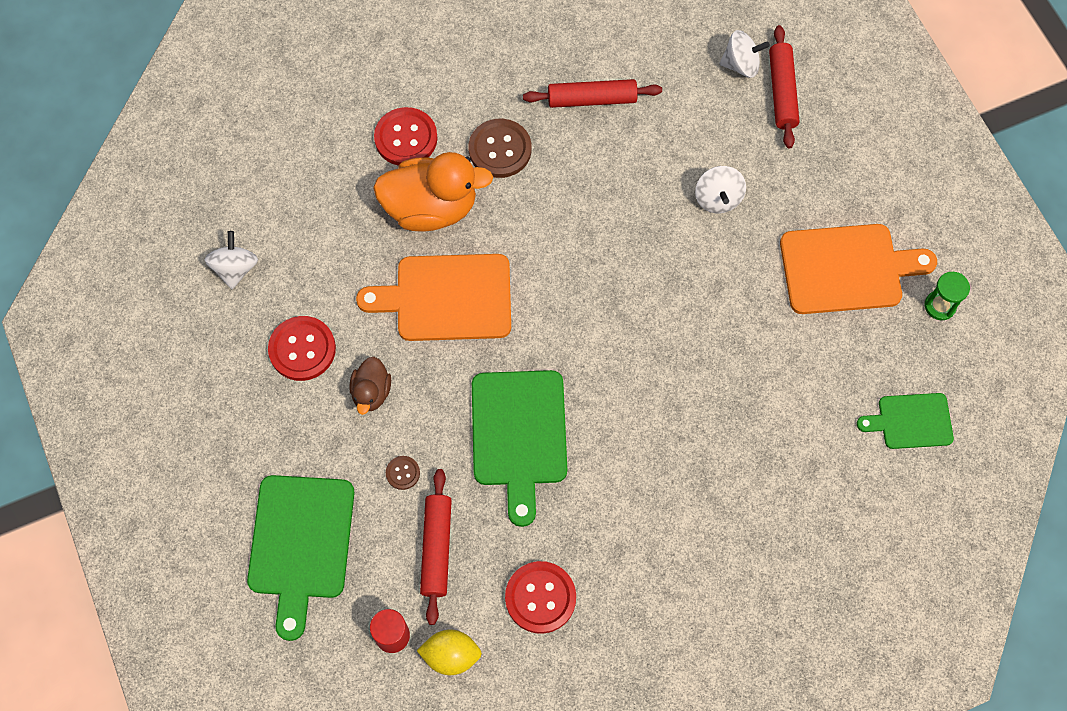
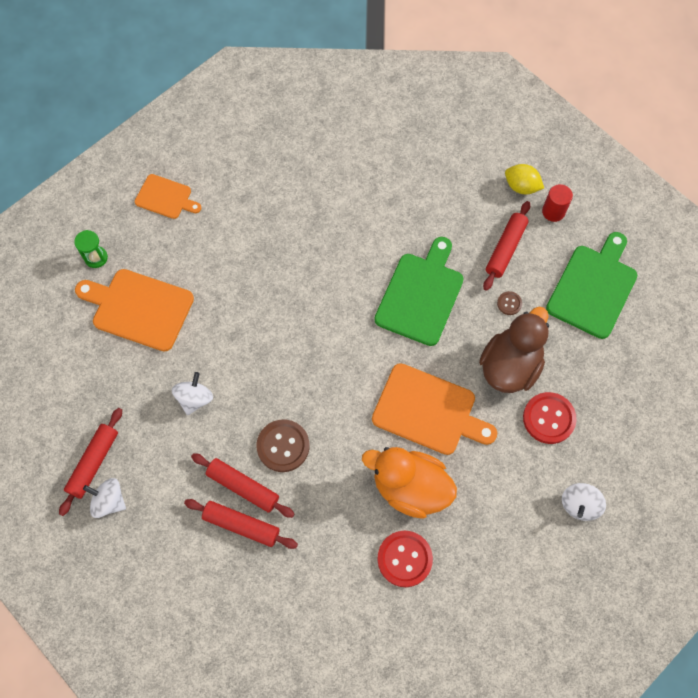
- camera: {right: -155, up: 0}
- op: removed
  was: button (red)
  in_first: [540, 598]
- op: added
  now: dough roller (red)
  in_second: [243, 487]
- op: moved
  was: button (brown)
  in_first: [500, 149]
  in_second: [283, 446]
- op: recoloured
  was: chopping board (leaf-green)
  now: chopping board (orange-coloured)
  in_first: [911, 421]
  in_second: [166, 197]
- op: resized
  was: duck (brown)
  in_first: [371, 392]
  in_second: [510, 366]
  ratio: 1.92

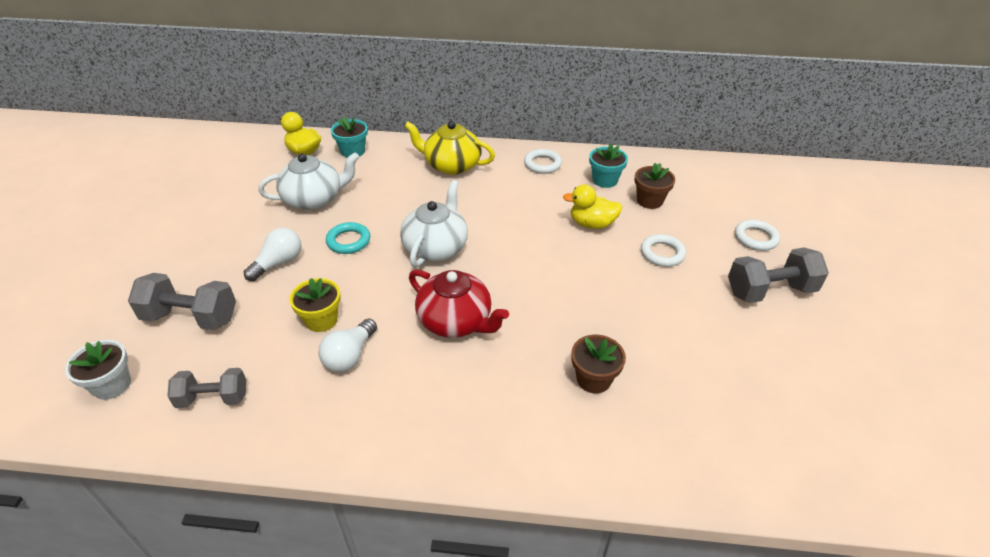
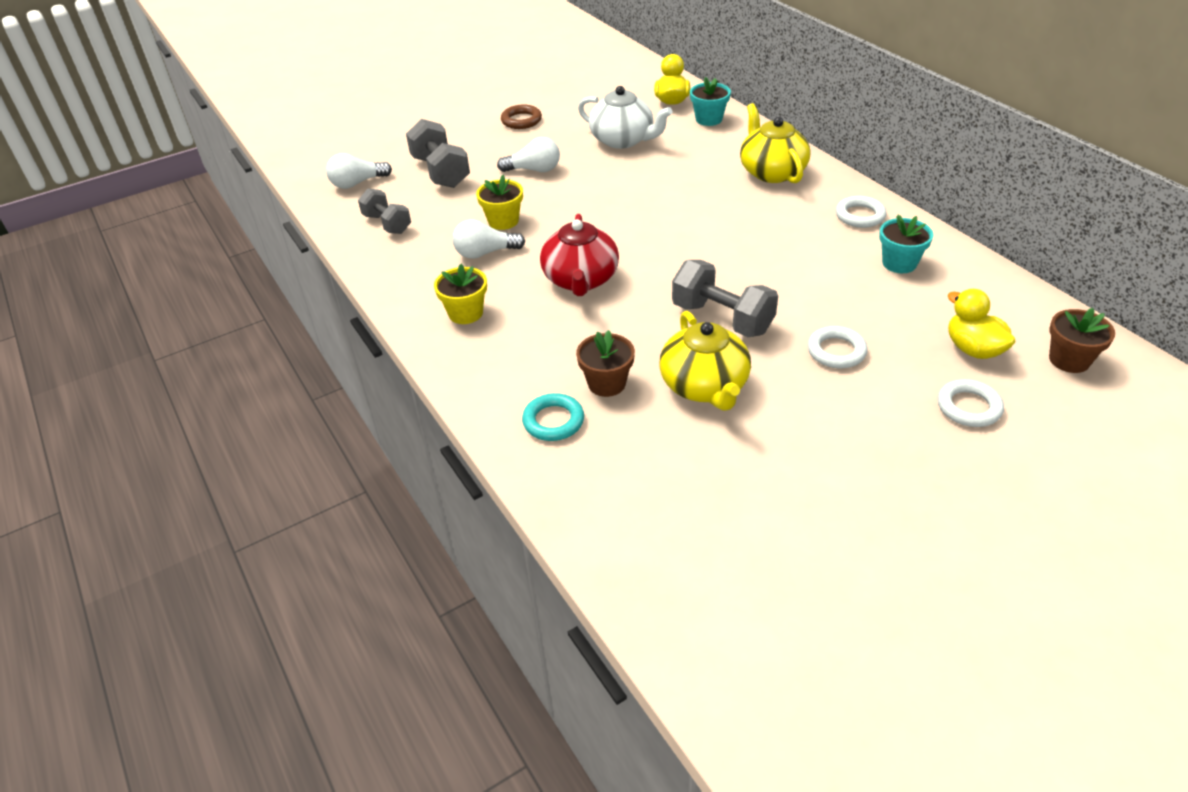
- camera: {right: 55, up: 0}
- op: removed
  was: teapot (pure white)
  in_first: [436, 247]
- op: added
  now: plant pot (bright yellow)
  in_second: [465, 313]
- op: added
  now: hoop (brown)
  in_second: [521, 120]
- op: added
  now: teapot (bright yellow)
  in_second: [704, 386]
- op: moved
  was: hoop (turquoise)
  in_first: [348, 241]
  in_second: [553, 421]
- op: moved
  was: duck (bright yellow)
  in_first: [592, 224]
  in_second: [973, 349]
- op: moved
  was: plant pot (brown)
  in_first: [649, 201]
  in_second: [1069, 360]
- op: moved
  was: dumbbell (grey)
  in_first: [770, 291]
  in_second: [722, 318]
- op: replaced
  was: plant pot (pure white)
  now: bulb (pure white)
  in_first: [112, 385]
  in_second: [357, 183]

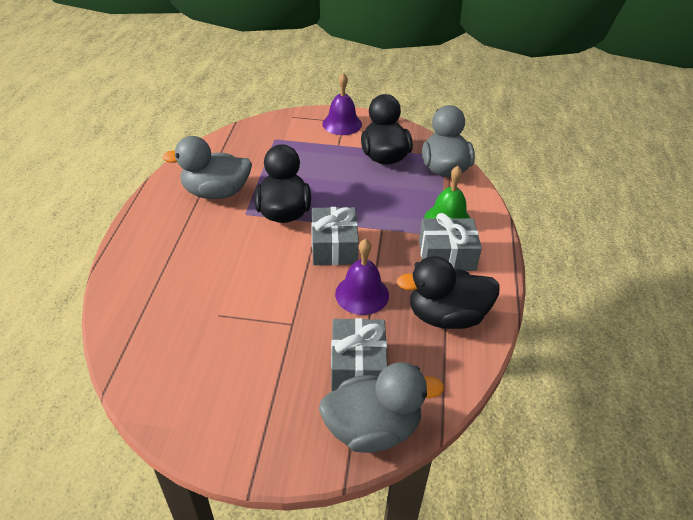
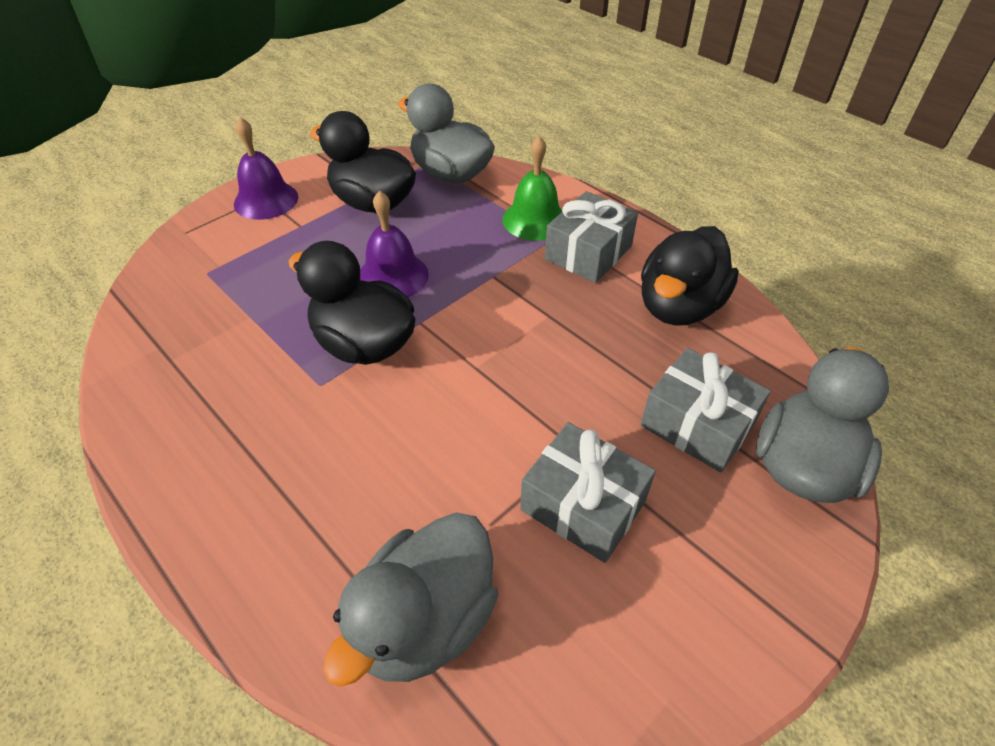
- camera: {right: -50, up: 5}
- op: moved
  was: duck (grey)
  in_first: [216, 192]
  in_second: [425, 621]
- op: moved
  was: present (grey)
  in_first: [334, 247]
  in_second: [583, 505]
- op: moved
  was: hand bell (violet)
  in_first: [362, 294]
  in_second: [393, 276]

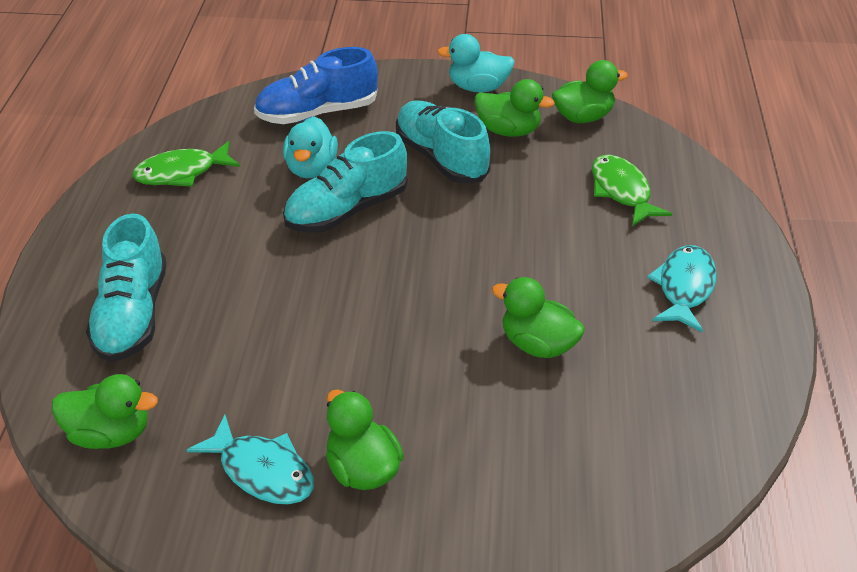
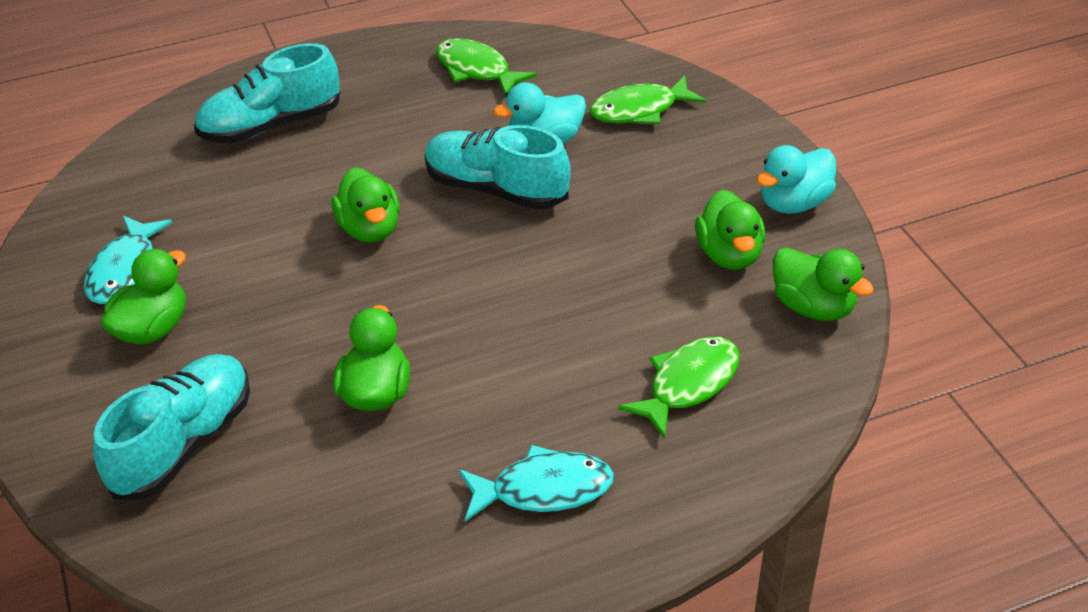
- camera: {right: 65, up: 0}
- op: moved
  was: duck (leaf-green)
  in_first: [110, 434]
  in_second: [370, 229]
- op: moved
  was: lace-up shoe (turquoise)
  in_first: [441, 158]
  in_second: [184, 443]
- op: replaced
  was: lace-up shoe (cobalt)
  now: fish figure (leaf-green)
  in_first: [317, 113]
  in_second: [640, 110]
- op: turned
  was: duck (turquoise)
  in_first: [478, 87]
  in_second: [794, 203]
  clockwise: -105

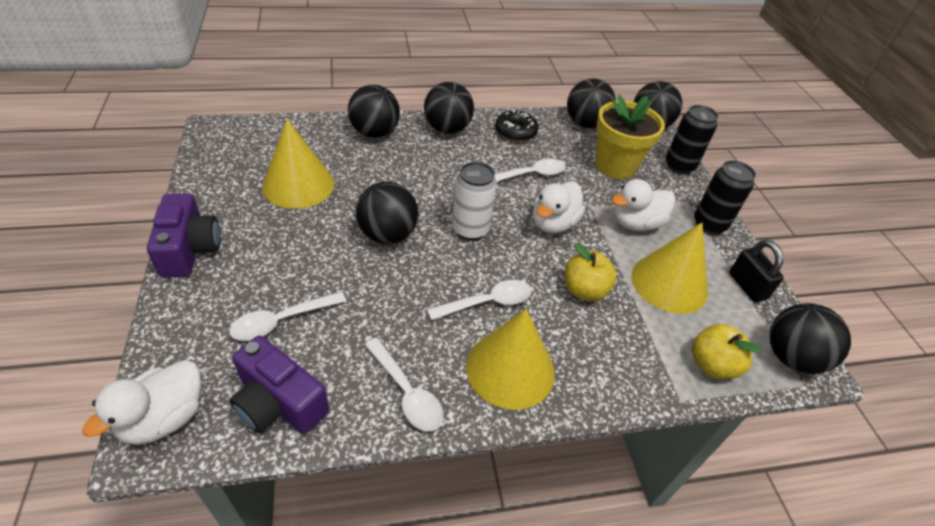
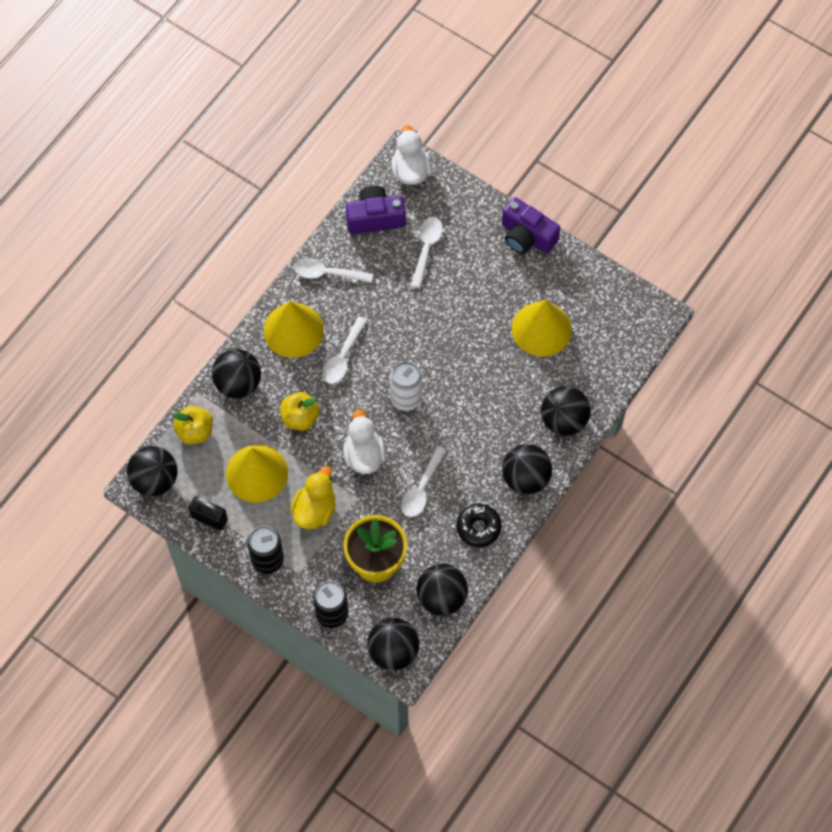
- camera: {right: 140, up: 20}
- op: moved
  was: ball (ebony)
  in_first: [387, 235]
  in_second: [238, 383]
- op: recoloured
  was: duck (pure white)
  now: duck (bright yellow)
  in_first: [636, 223]
  in_second: [315, 510]

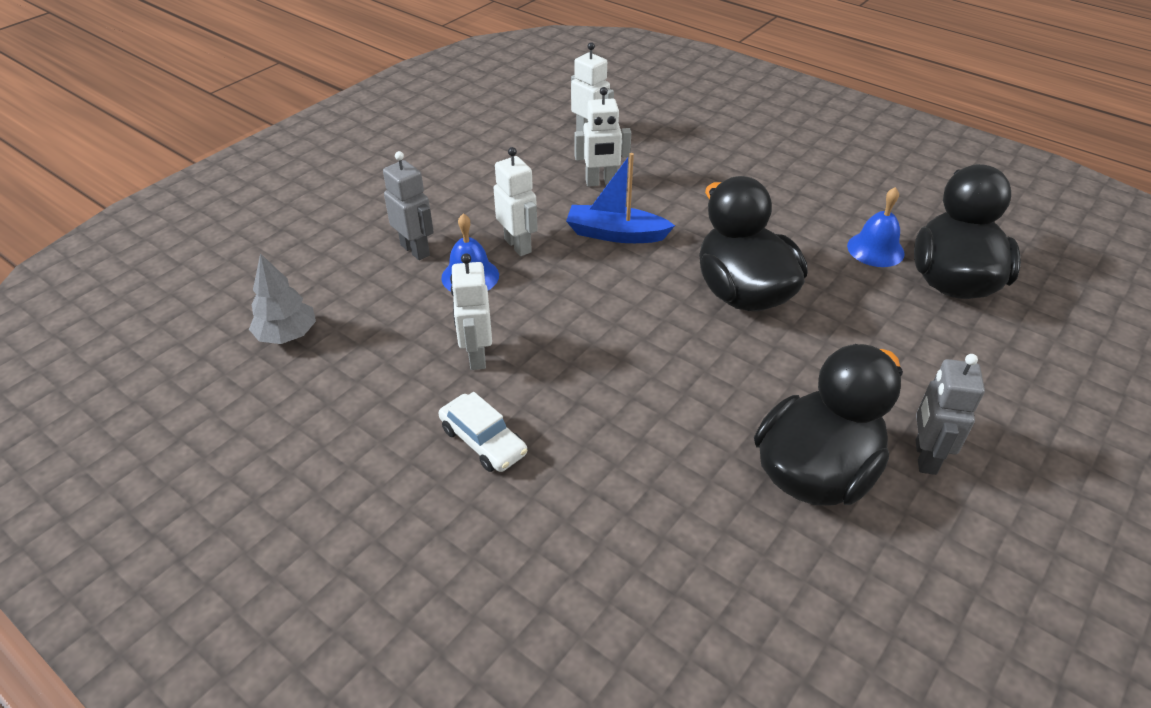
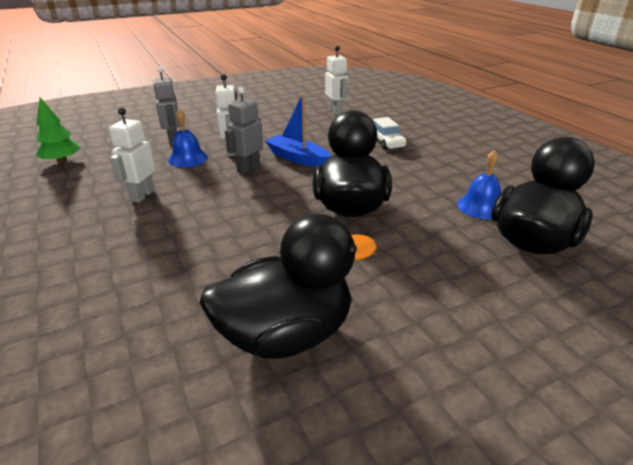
- camera: {right: 25, up: -10}
- op: removed
  was: toy robot (pure white)
  in_first: [601, 182]
- op: moved
  was: automobile (pure white)
  in_first: [483, 441]
  in_second: [385, 141]
- op: moved
  was: toy robot (grey)
  in_first: [924, 457]
  in_second: [248, 168]
- op: recoloured
  was: tree (grey)
  now: tree (leaf-green)
  in_first: [287, 335]
  in_second: [62, 161]

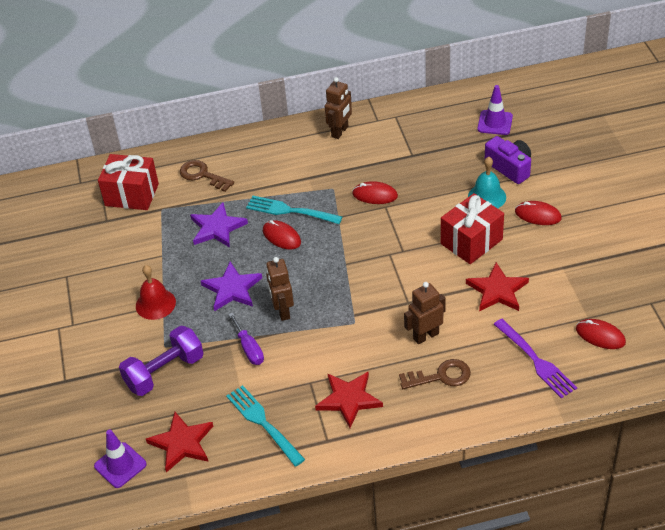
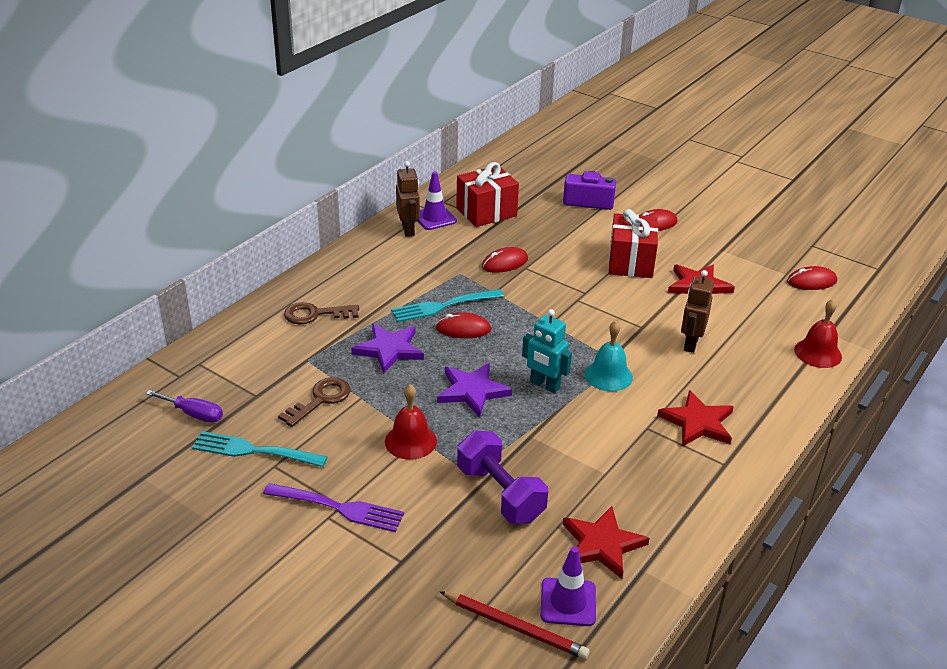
- camera: {right: -45, up: -10}
- op: added
  now: pencil (red)
  in_second: [515, 627]
- op: added
  now: hand bell (red)
  in_second: [818, 353]
- op: moved
  was: present (red)
  in_first: [132, 195]
  in_second: [486, 212]
- op: moved
  was: table fork (turquoise)
  in_first: [264, 423]
  in_second: [255, 451]
- op: moved
  was: flat screwdriver (violet)
  in_first: [249, 348]
  in_second: [194, 414]
- op: moved
  was: key (brown)
  in_first: [440, 376]
  in_second: [320, 400]
- op: moved
  was: hand bell (turquoise)
  in_first: [487, 197]
  in_second: [608, 375]
- op: moved
  was: road cone (violet)
  in_first: [495, 123]
  in_second: [434, 218]
- op: moved
  was: table fork (violet)
  in_first: [535, 360]
  in_second: [337, 508]
- op: recoloured
  was: toy robot (brown)
  now: toy robot (turquoise)
  in_first: [282, 311]
  in_second: [544, 385]
- op: turned
  was: dumbbell (violet)
  in_first: [164, 372]
  in_second: [500, 494]
  clockwise: -45

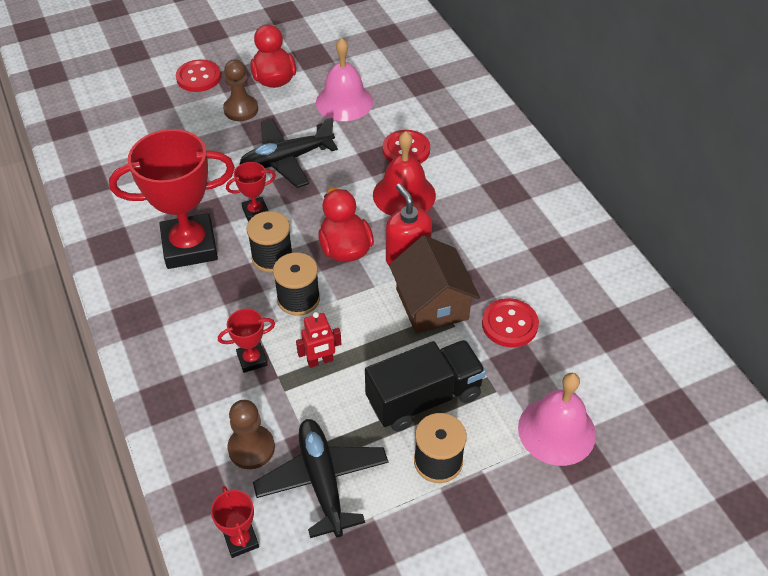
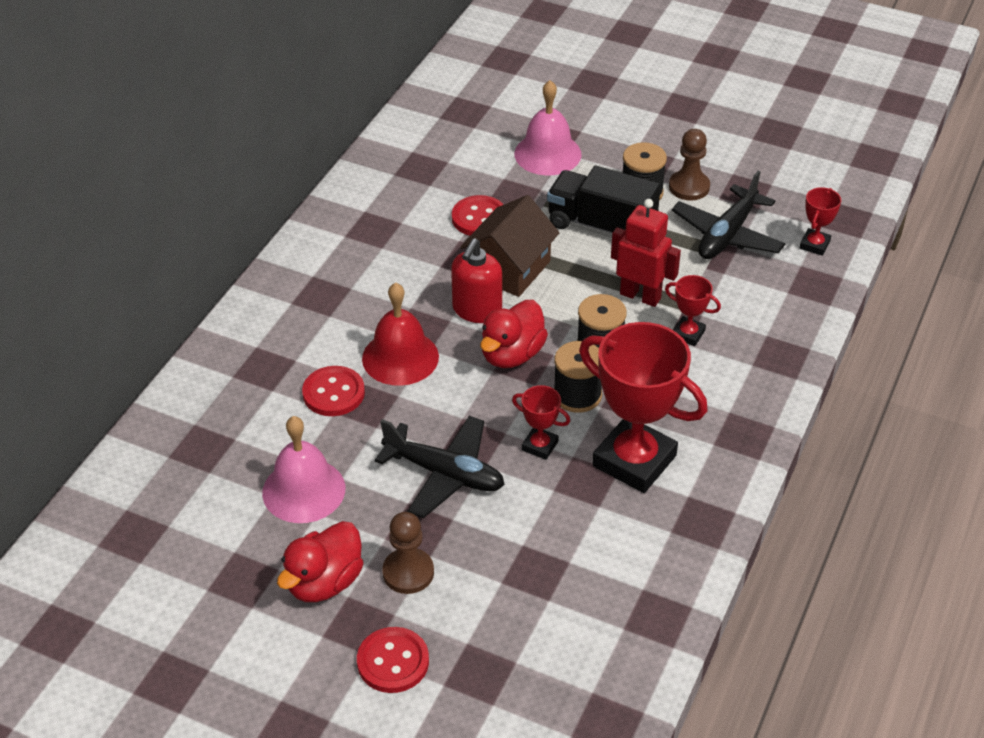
- camera: {right: -130, up: -5}
- op: moved
  was: pawn (brown)
  in_first: [251, 448]
  in_second: [689, 187]
- op: resized
  was: toy robot (red)
  in_first: [320, 361]
  in_second: [640, 296]
  ratio: 1.57

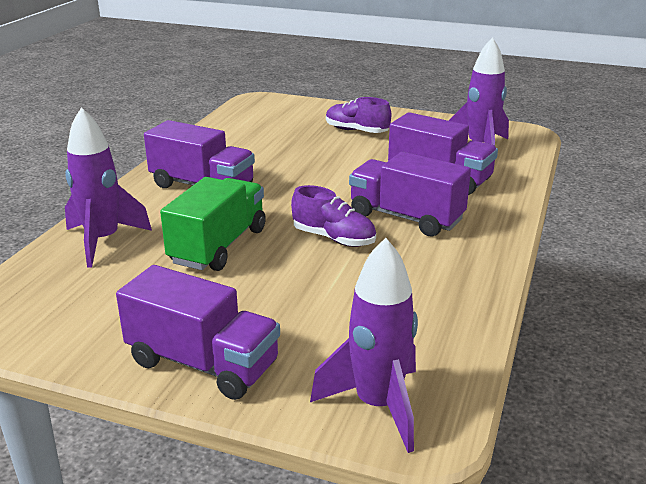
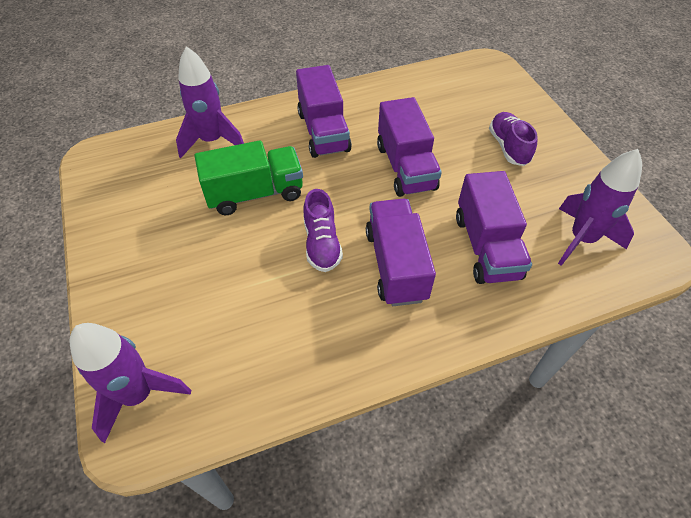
- camera: {right: 50, up: 25}
- op: moved
  was: truck (violet)
  in_first: [203, 363]
  in_second: [405, 167]

